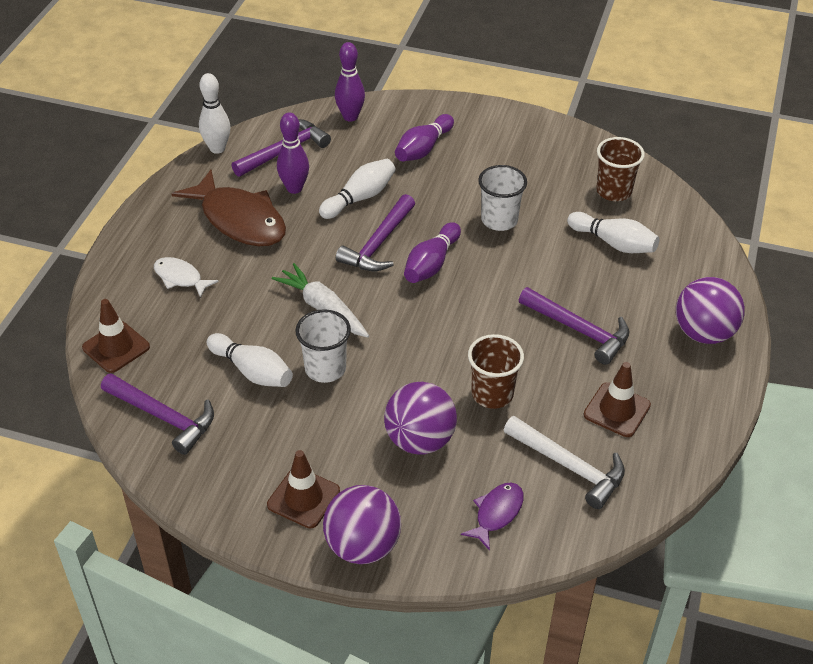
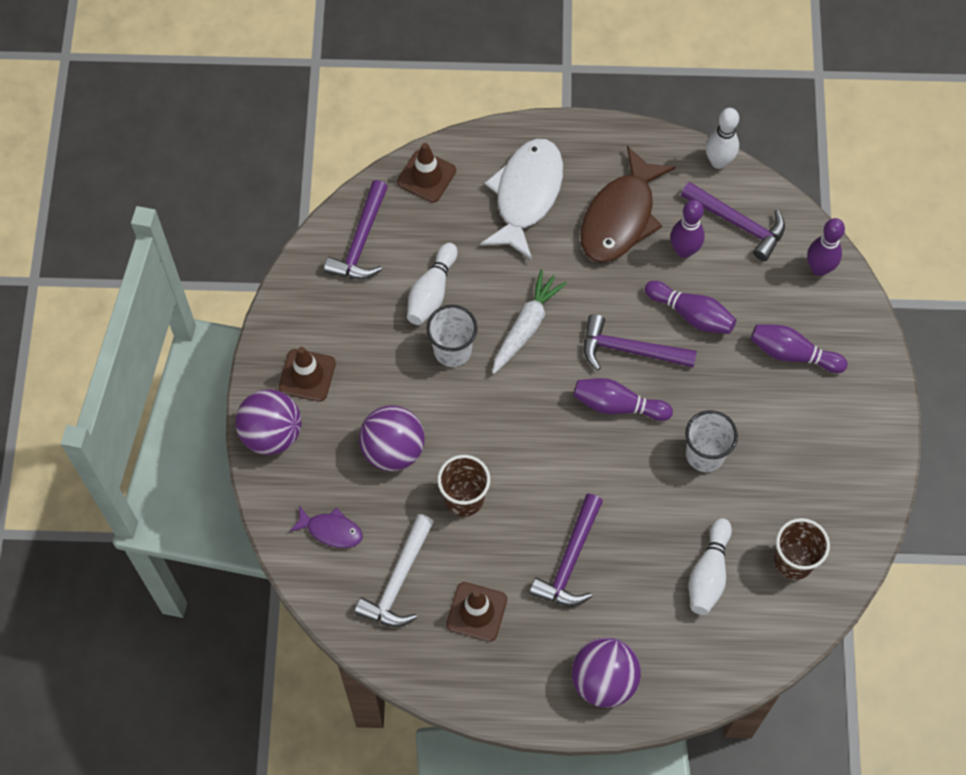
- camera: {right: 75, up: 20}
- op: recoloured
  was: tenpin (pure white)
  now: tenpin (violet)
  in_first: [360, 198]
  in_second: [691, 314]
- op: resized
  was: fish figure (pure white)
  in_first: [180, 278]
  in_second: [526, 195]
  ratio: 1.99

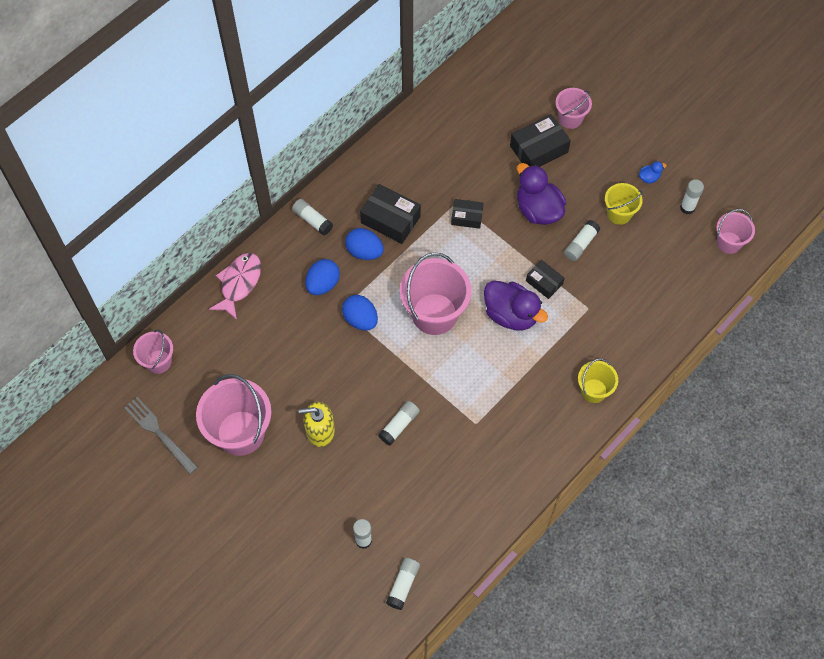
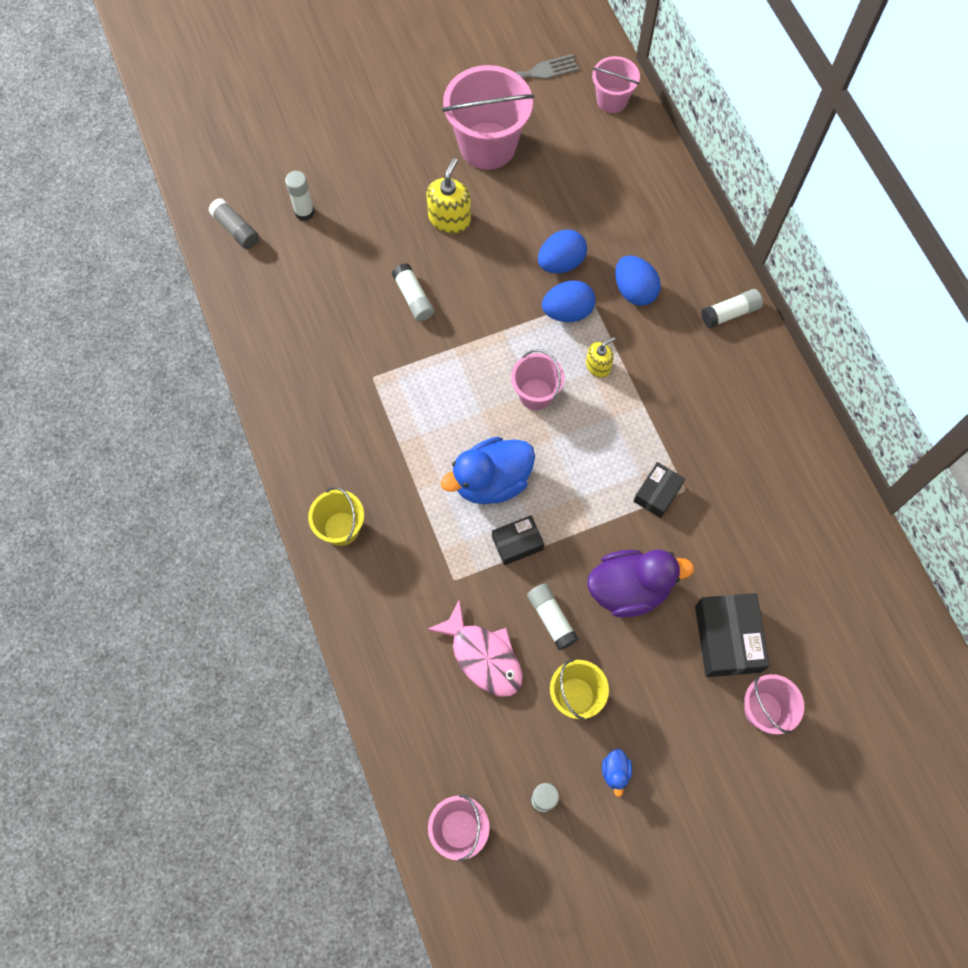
- camera: {right: 115, up: 5}
- op: removed
  was: box (ebony)
  in_first: [390, 219]
- op: added
  now: soap dispenser (bright yellow)
  in_second: [598, 366]
- op: moved
  was: fish figure (pink)
  in_first: [239, 283]
  in_second: [483, 656]
- op: moved
  was: egg shape (cobalt)
  in_first: [364, 252]
  in_second: [561, 263]
- op: recoloured
  was: glue stick (pure white)
  now: glue stick (grey)
  in_first: [403, 585]
  in_second: [236, 229]
- op: recoloured
  was: duck (violet)
  now: duck (cobalt)
  in_first: [511, 315]
  in_second: [491, 481]
- op: resized
  was: sand bucket (pink)
  in_first: [434, 314]
  in_second: [535, 394]
  ratio: 0.55

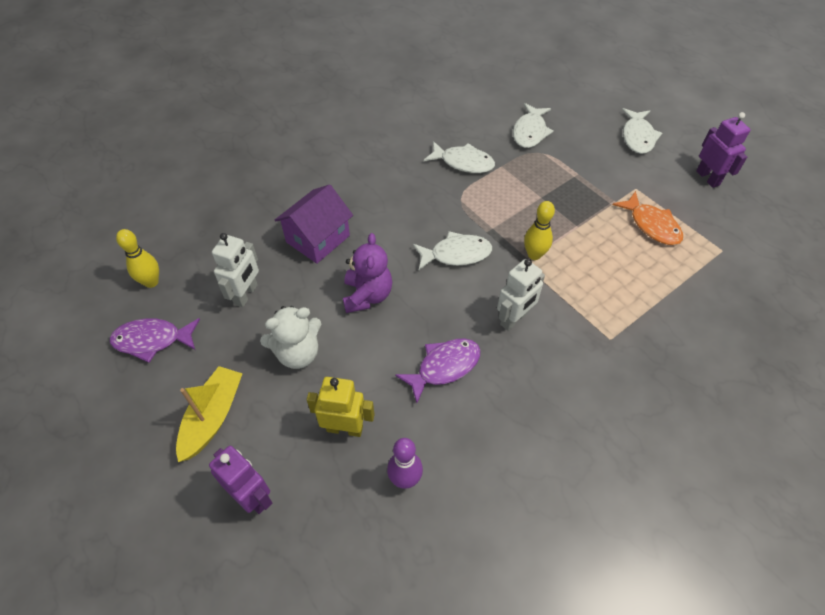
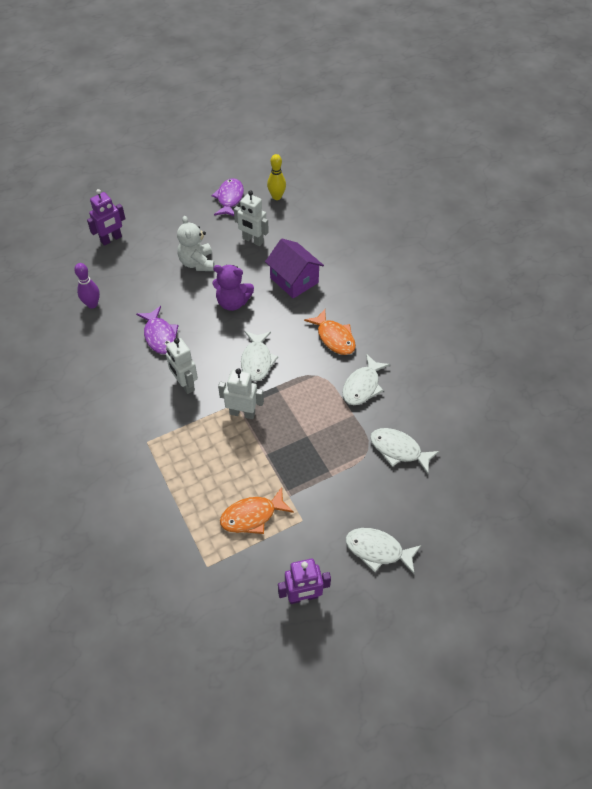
- camera: {right: 100, up: 0}
- op: removed
  was: sailboat (bright yellow)
  in_first: [213, 417]
- op: removed
  was: toy robot (bright yellow)
  in_first: [345, 428]
- op: added
  now: fish figure (orange-coloured)
  in_second: [334, 338]
- op: replaced
  was: tenpin (bright yellow)
  now: toy robot (pure white)
  in_first: [534, 255]
  in_second: [242, 413]

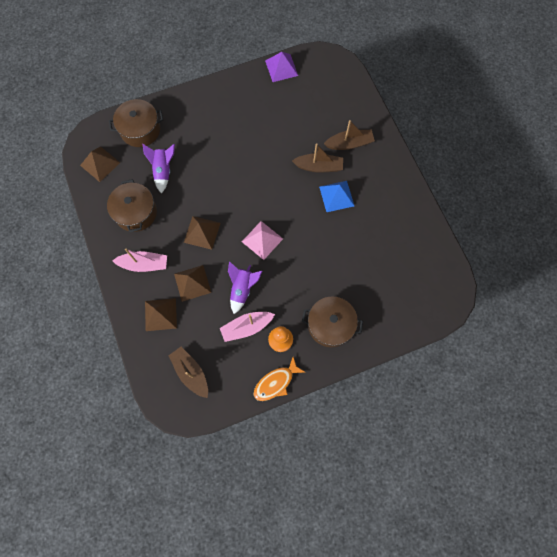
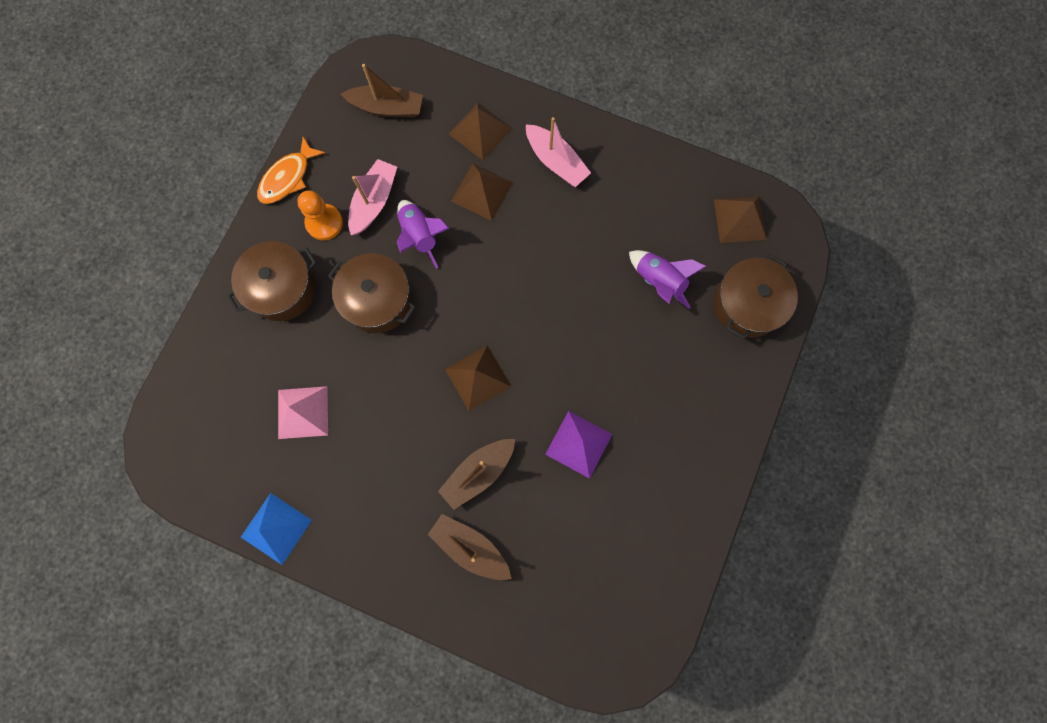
- camera: {right: 135, up: 5}
- op: moved
  was: pot (brown)
  in_first: [136, 212]
  in_second: [378, 300]
- op: moved
  was: pyramid shape (brown)
  in_first: [202, 232]
  in_second: [478, 377]
- op: moved
  was: pyramid shape (pink)
  in_first: [262, 240]
  in_second: [302, 412]
- op: moved
  was: pyramid shape (violet)
  in_first: [281, 68]
  in_second: [578, 444]
- op: moved
  was: pyramid shape (cobalt)
  in_first: [336, 196]
  in_second: [276, 528]
- op: turned
  was: sailboat (pink)
  in_first: [144, 264]
  in_second: [556, 161]
  clockwise: -90
- op: turned
  was: fish figure (orange-coloured)
  in_first: [276, 382]
  in_second: [288, 177]
  clockwise: -150
- op: turned
  was: sailboat (brown)
  in_first: [349, 144]
  in_second: [470, 547]
  clockwise: 90

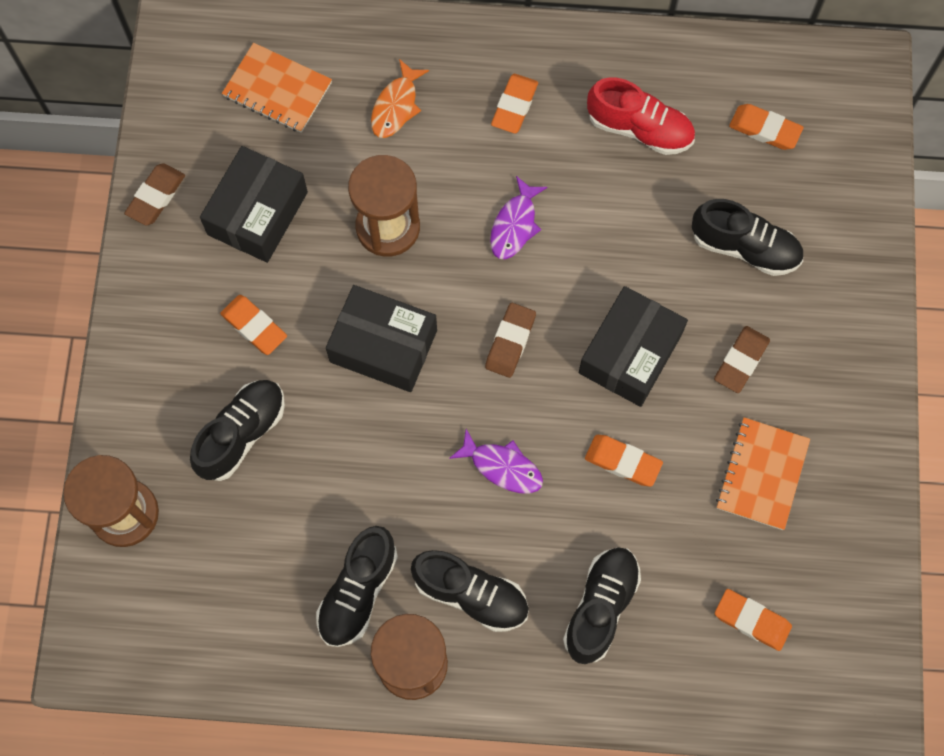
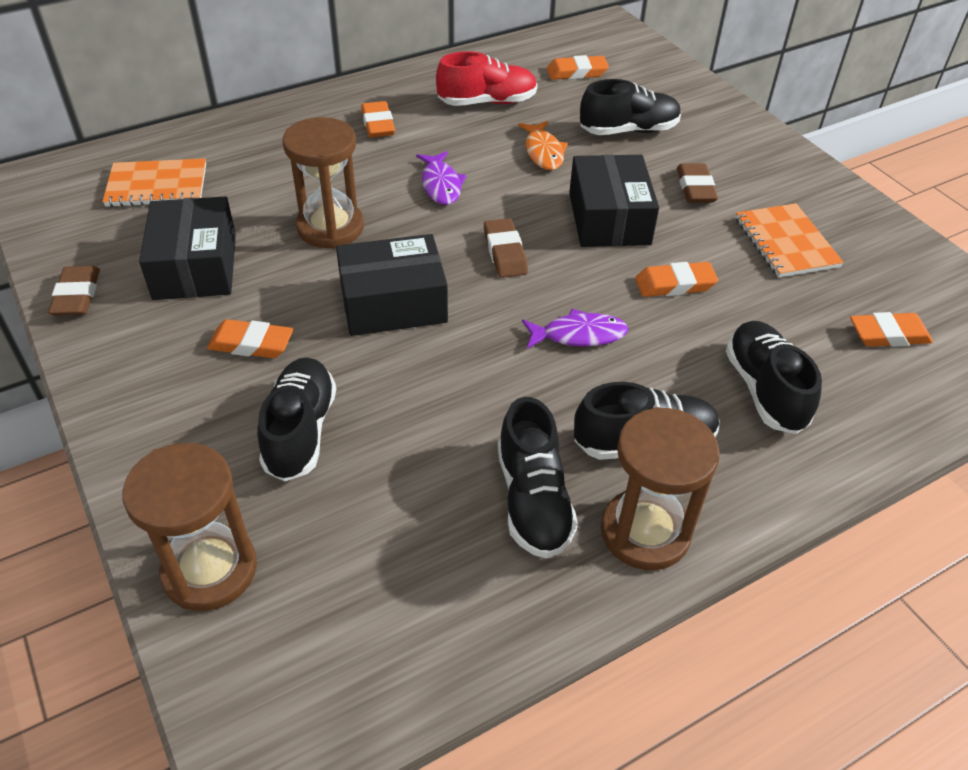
- camera: {right: -35, up: -25}
- op: moved
  was: fish figure (orange-coloured)
  in_first: [396, 106]
  in_second: [543, 152]

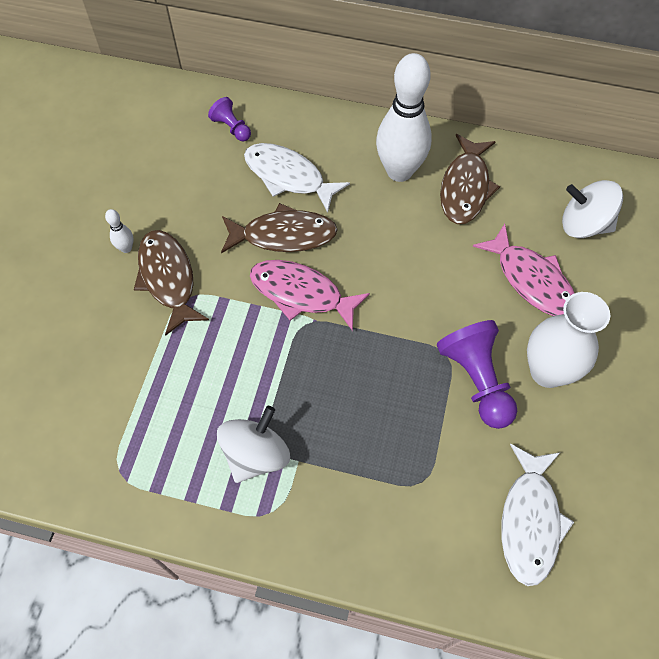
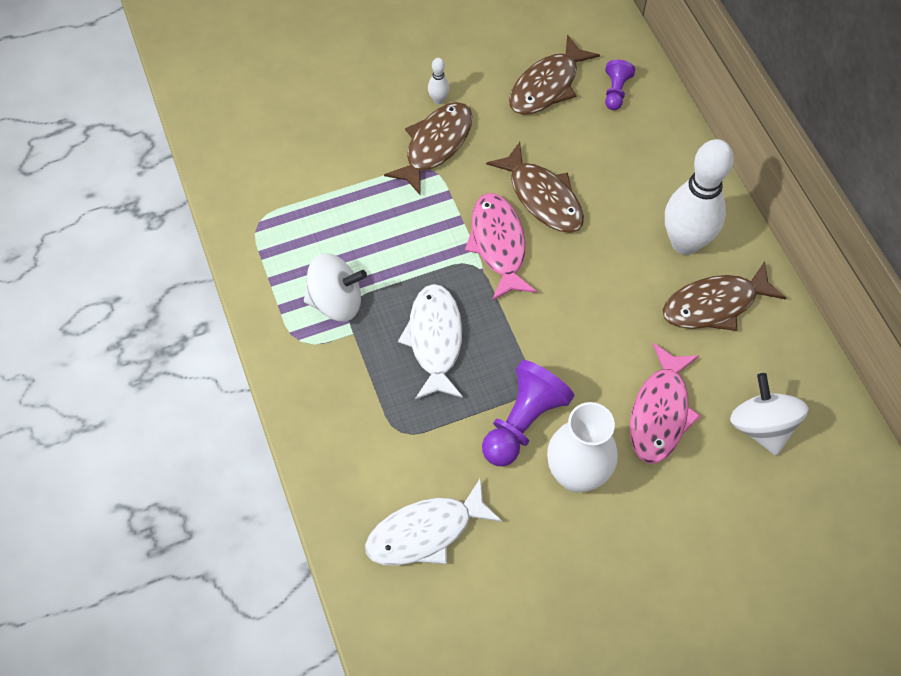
- camera: {right: 55, up: 0}
- op: added
  now: fish figure (brown)
  in_second: [547, 85]
- op: moved
  was: fish figure (pure white)
  in_first: [288, 177]
  in_second: [435, 340]

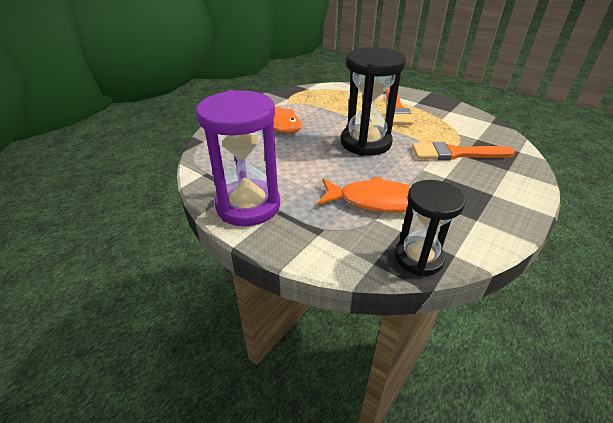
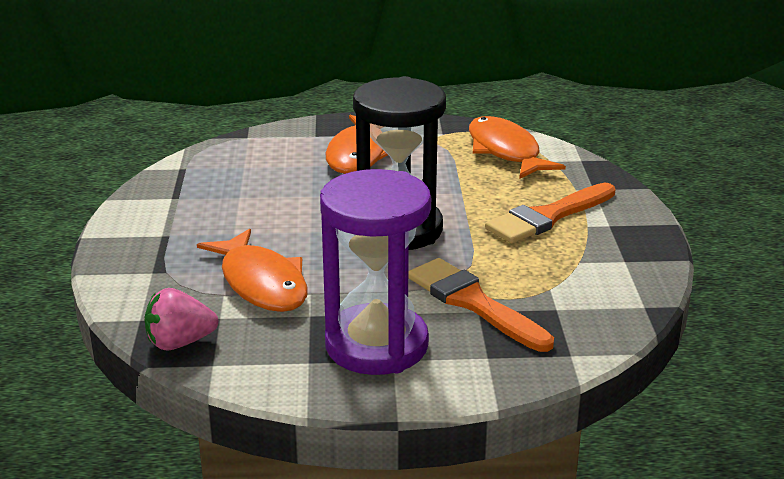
- camera: {right: 50, up: -10}
- op: added
  now: fish figure (orange-coloured)
  in_second: [505, 151]
- op: moved
  was: sandglass (violet)
  in_first: [248, 206]
  in_second: [376, 345]
- op: replaced
  was: sandglass (ebony)
  now: strawberry (pink)
  in_first: [418, 258]
  in_second: [180, 342]

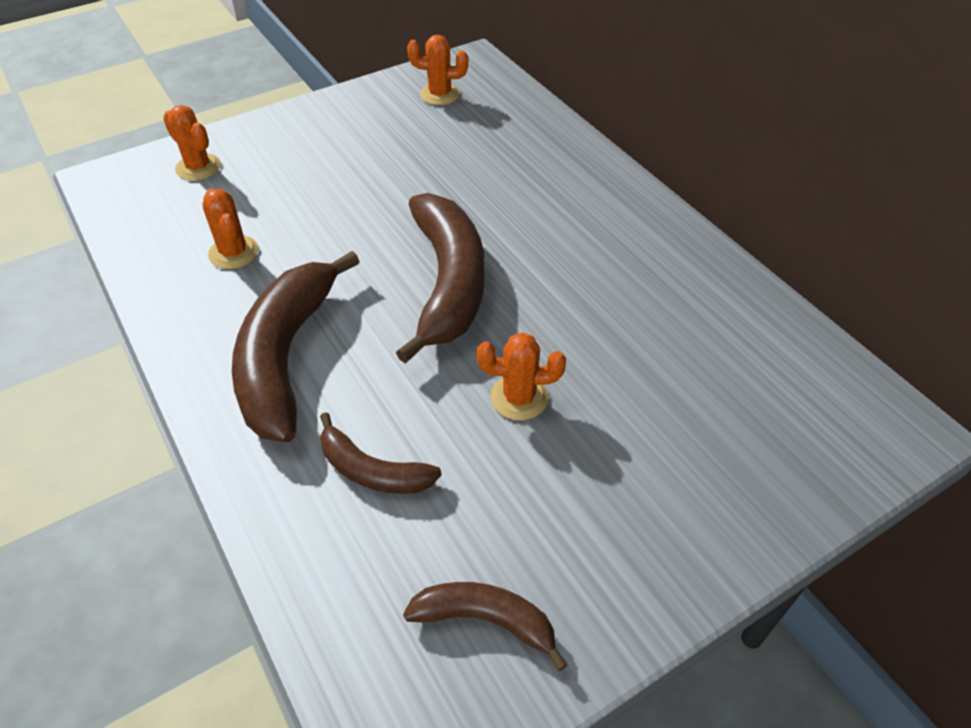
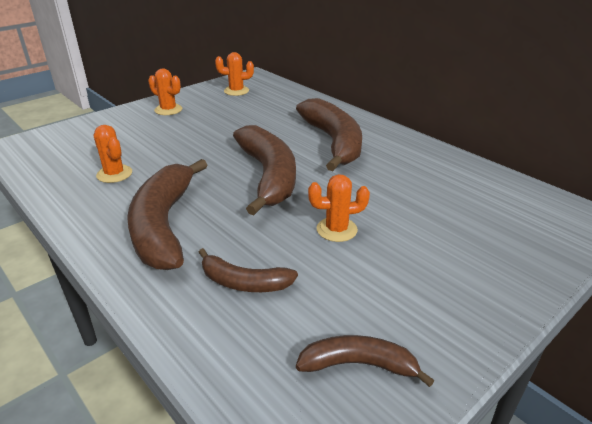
- camera: {right: -10, up: -15}
- op: added
  now: toy banana (brown)
  in_second: [333, 142]
- op: moved
  was: prickly plant (orange-coloured)
  in_first: [198, 167]
  in_second: [168, 110]

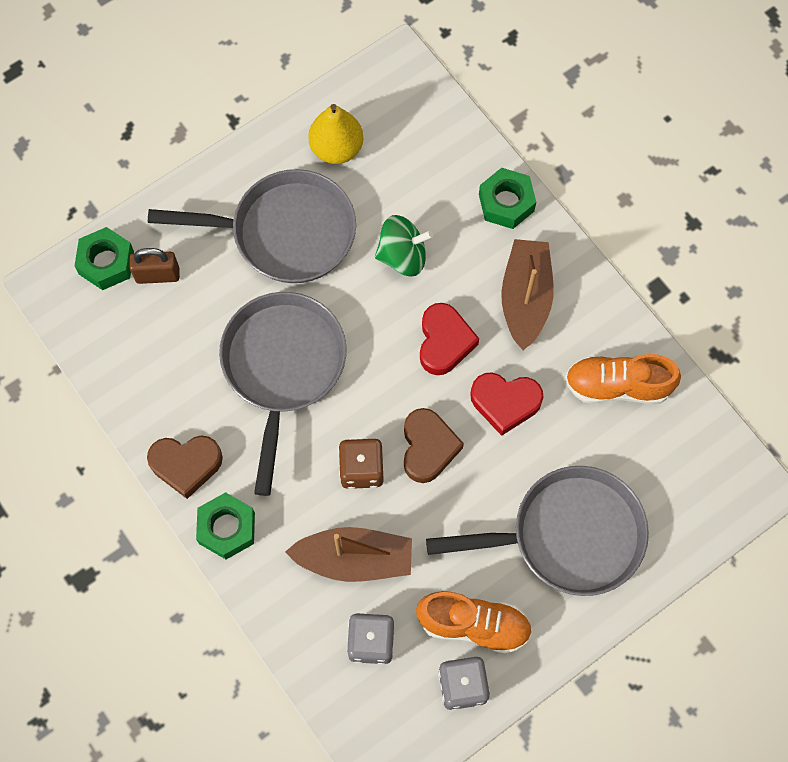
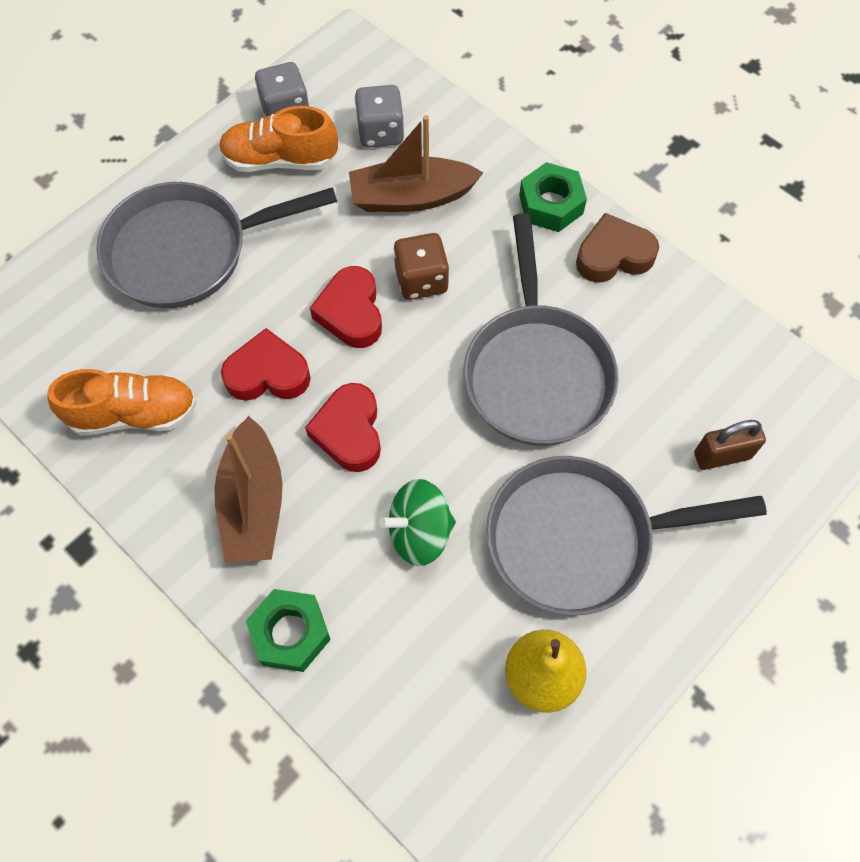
- camera: {right: 170, up: -5}
- op: removed
  was: nut (leaf-green)
  in_first: [106, 263]
- op: recoloured
  was: love heart (brown)
  now: love heart (red)
  in_first: [428, 448]
  in_second: [351, 312]

